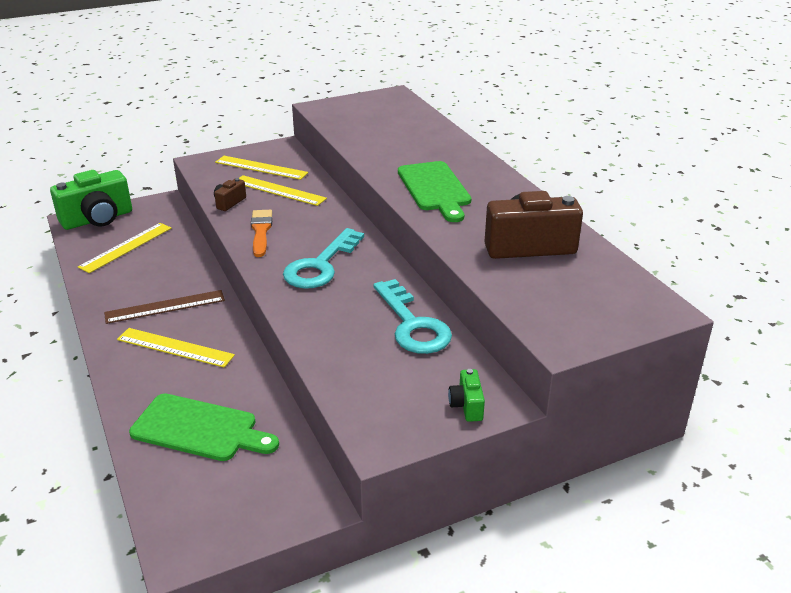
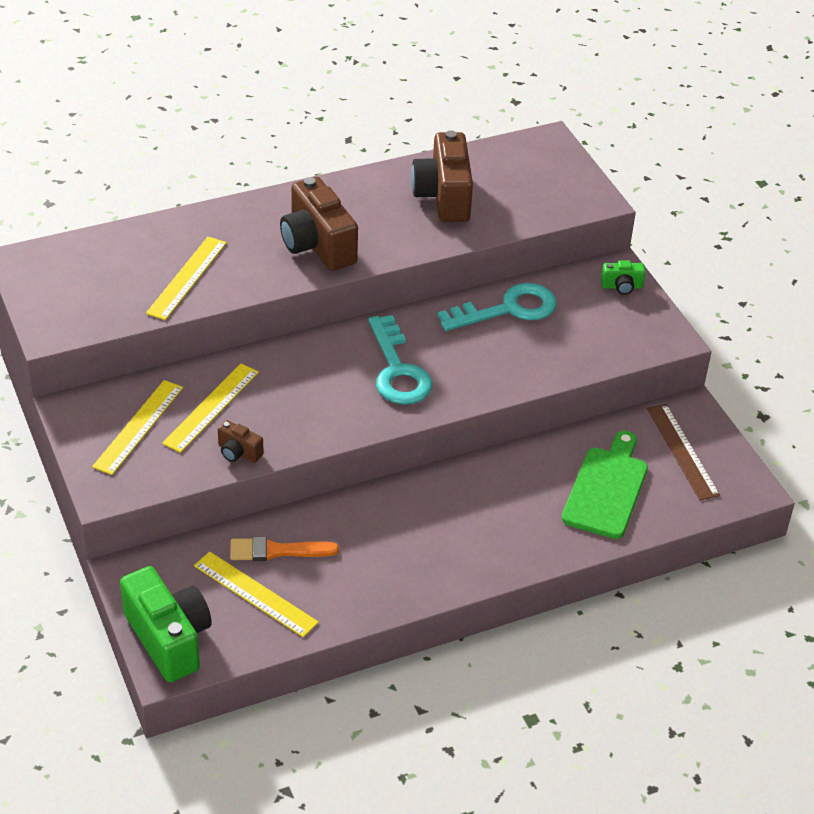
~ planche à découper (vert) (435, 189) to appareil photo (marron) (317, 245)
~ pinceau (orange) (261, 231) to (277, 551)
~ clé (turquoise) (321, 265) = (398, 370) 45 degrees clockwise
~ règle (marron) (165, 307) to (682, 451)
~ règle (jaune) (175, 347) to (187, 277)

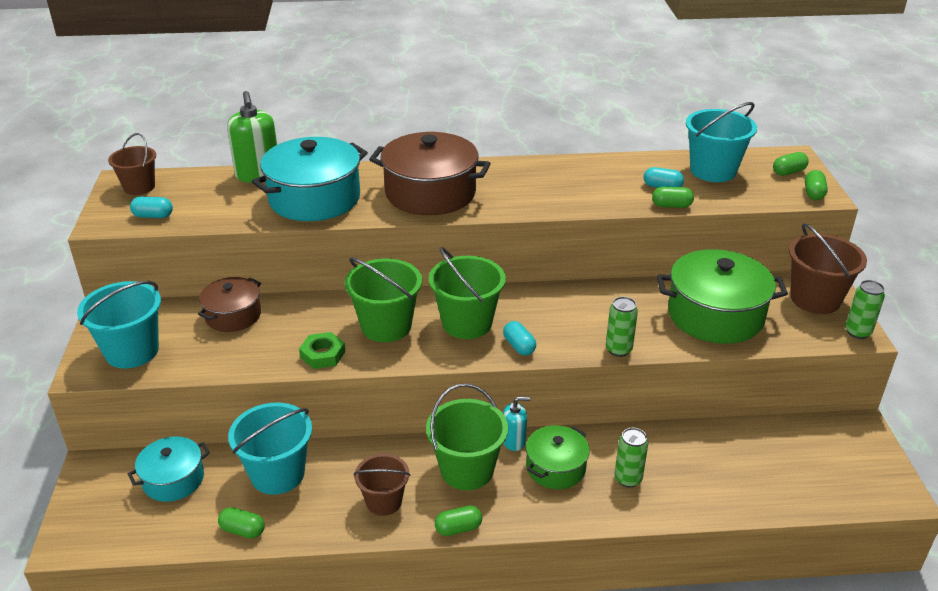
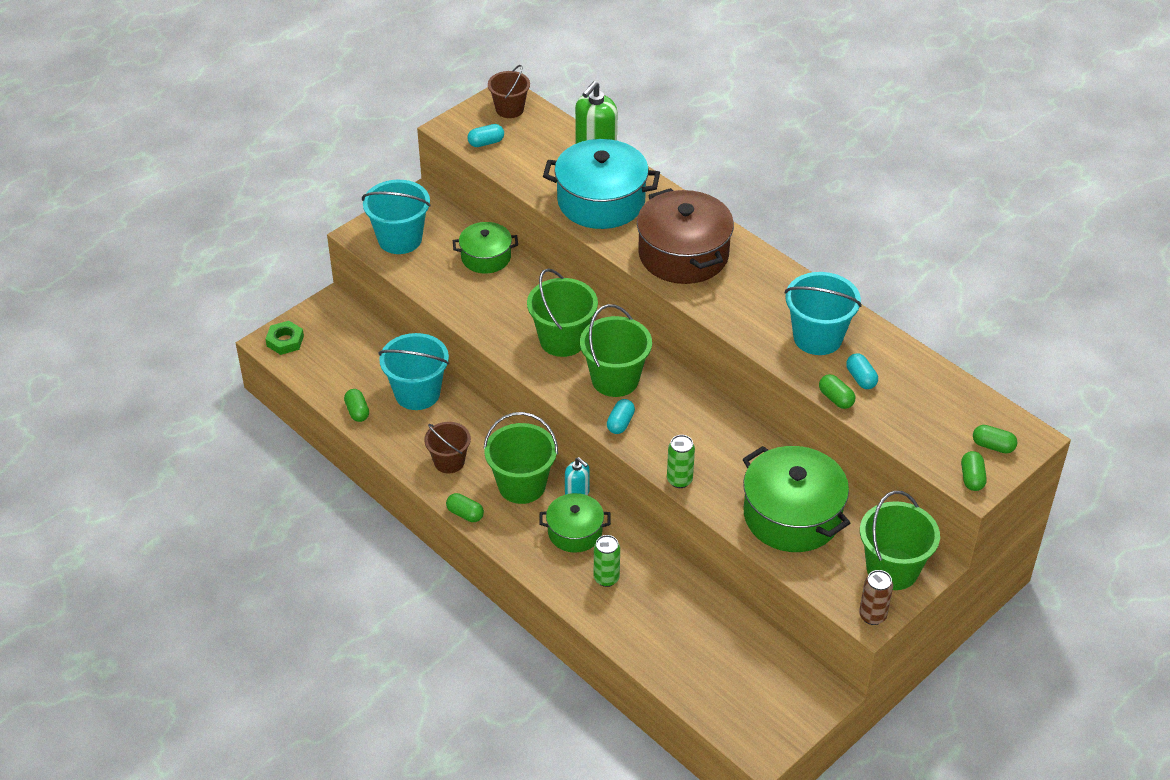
~ seau (turquoise) (713, 171) to (817, 337)
~ gélule (vert) (813, 193) = (972, 478) 60 degrees counterclockwise
~ gélule (turquoise) (153, 216) = (486, 143) 75 degrees counterclockwise
~ seau (marron) (815, 299) to seau (vert) (892, 569)
~ marmite (marron) (233, 315) to marmite (vert) (486, 257)
~ canette (vert) (857, 332) to canette (marron) (872, 616)
~ écrou (vert) (322, 354) to (285, 341)
- marmite (turquoise) (173, 479)

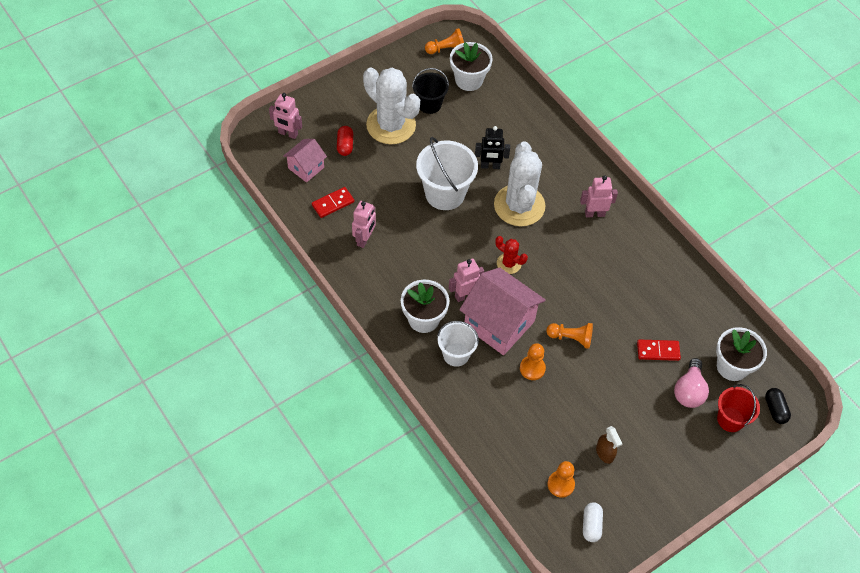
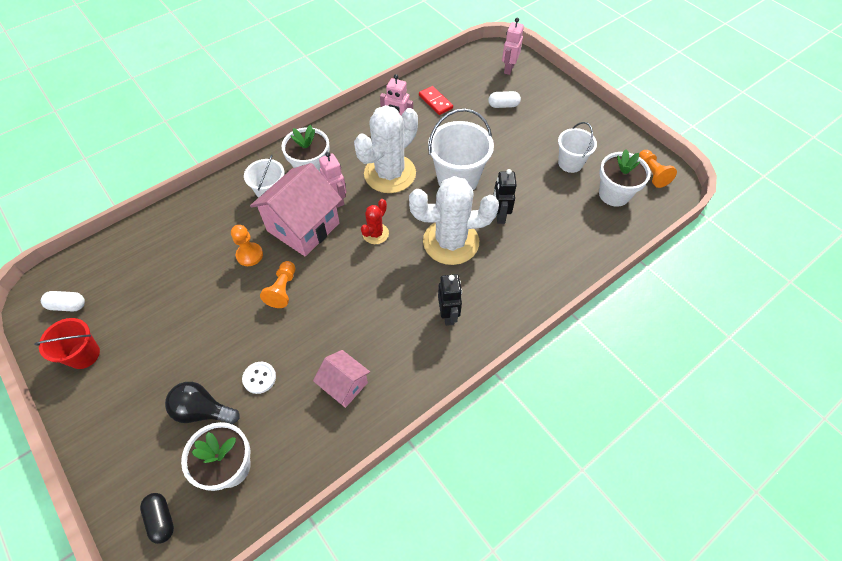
~ cactus (blanc) (391, 125) to (390, 174)
~ seau (noir) (429, 104) to seau (blanc) (570, 163)
~ gélule (rouge) (345, 145) to gélule (blanc) (503, 105)
~ maison (rose) (306, 168) to (344, 385)
~ robot (rose) (594, 213) to robot (noir) (448, 315)
~ domino (rouge) (658, 351) to bouton (blanc) (259, 378)
~ ampoule (rose) (689, 391) to ampoule (noir) (203, 410)
~ seau (rouge) (730, 419) to (84, 354)
~ gélule (noir) (775, 409) = (161, 519) 75 degrees clockwise
- vaporisateur (marron) (605, 453)
- pion (orange) (561, 484)

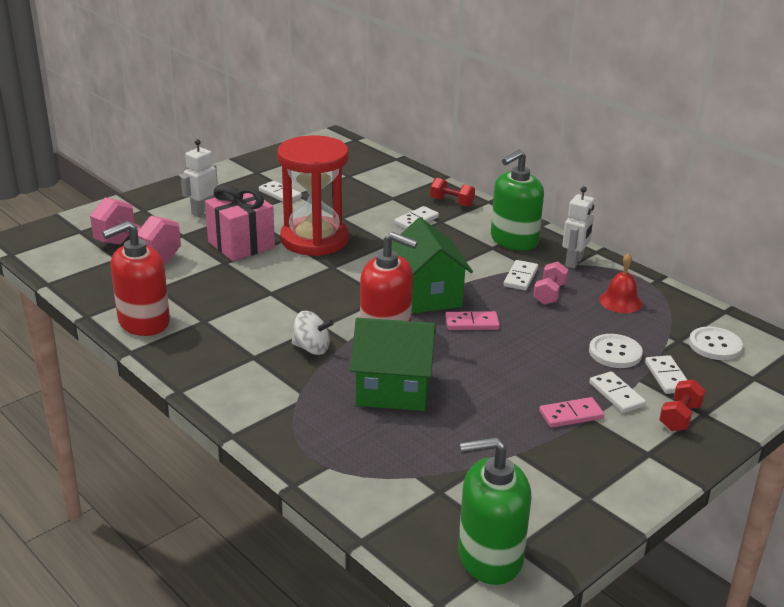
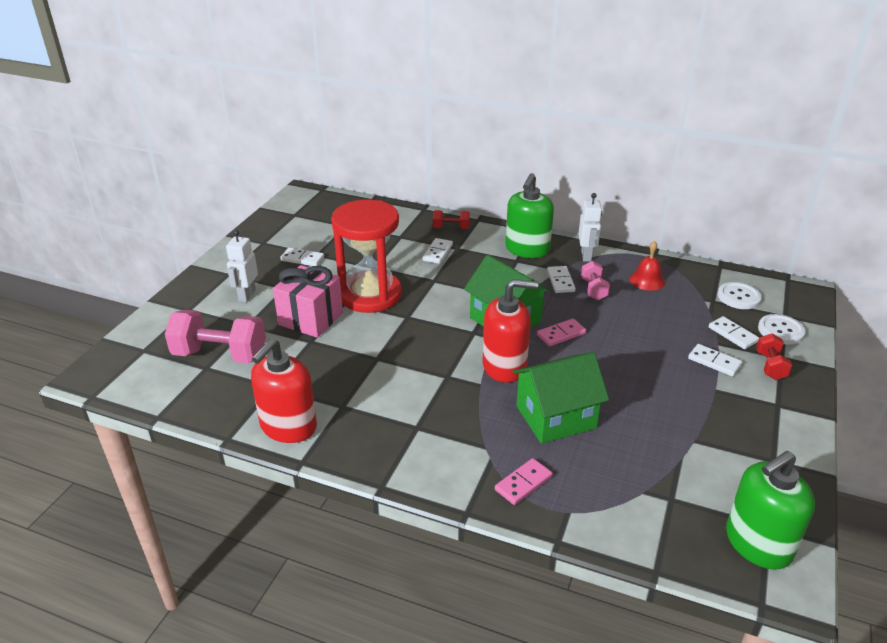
- toupie (blanc) (312, 348)
~ bouton (blanc) (615, 353) to (780, 330)
~ domino (rose) (571, 415) to (523, 483)

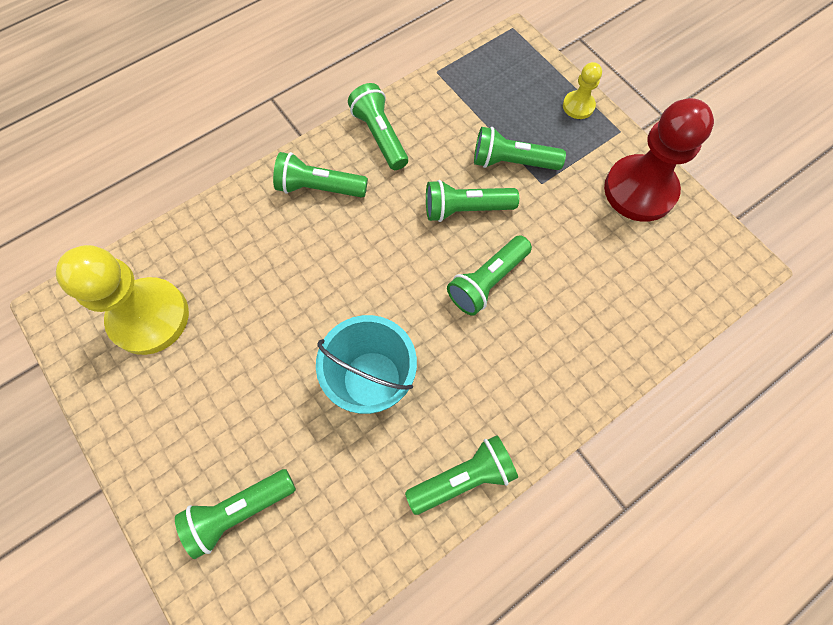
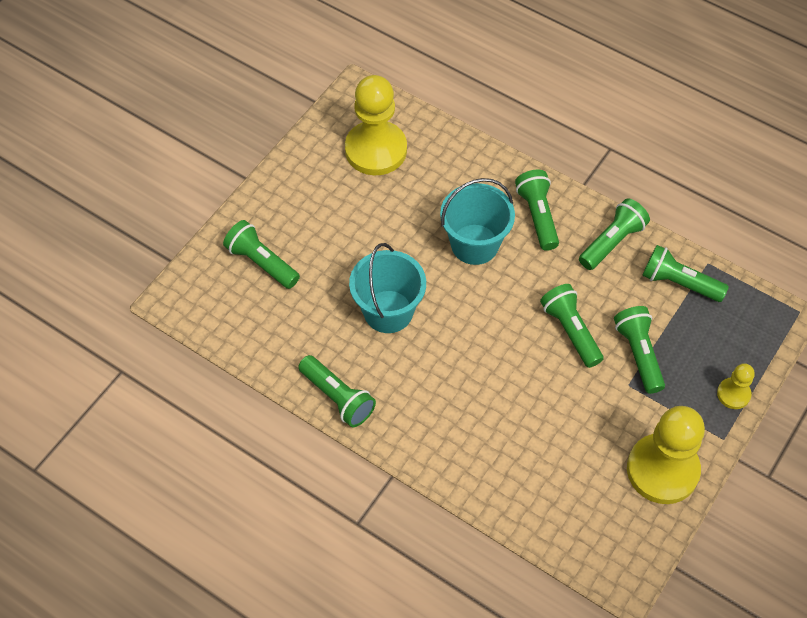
~ pion (rouge) (639, 190) to pion (jaune) (662, 470)
~ lampe de poche (vert) (487, 281) to (679, 283)
+ seau (turquoise) (474, 244)

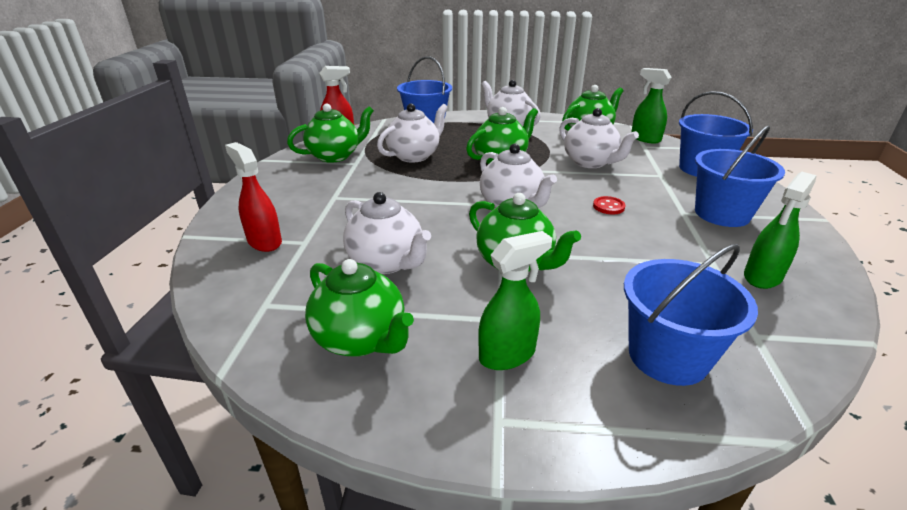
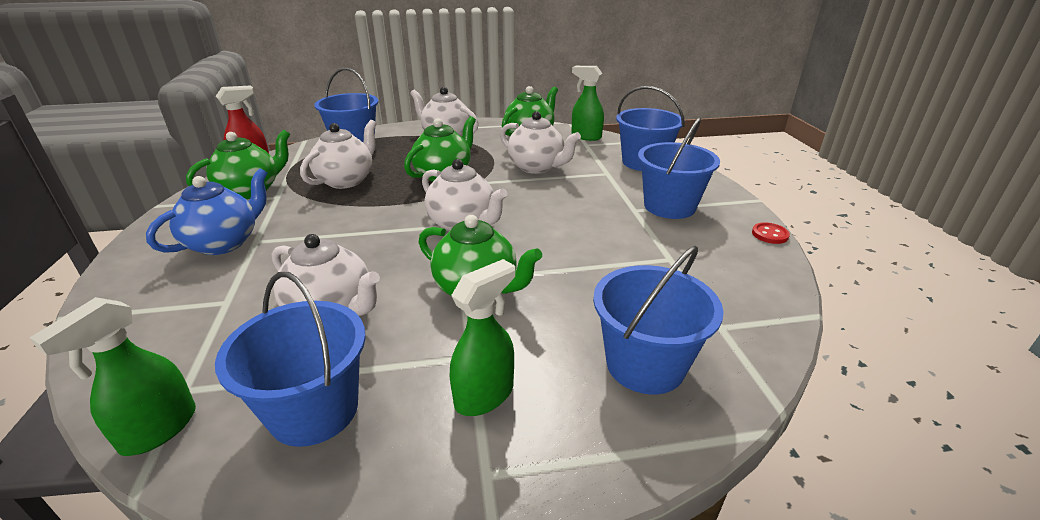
- vaporisateur (rouge) (264, 241)
~ vaporisateur (vert) (762, 277) to (158, 430)
~ bouton (rouge) (608, 207) to (770, 234)
~ théière (vert) (361, 339) to seau (bleu) (314, 410)
+ théière (bleu) (224, 243)

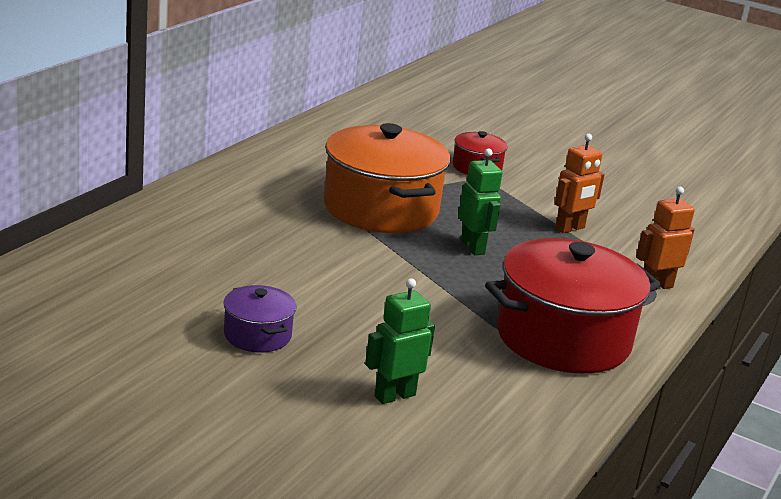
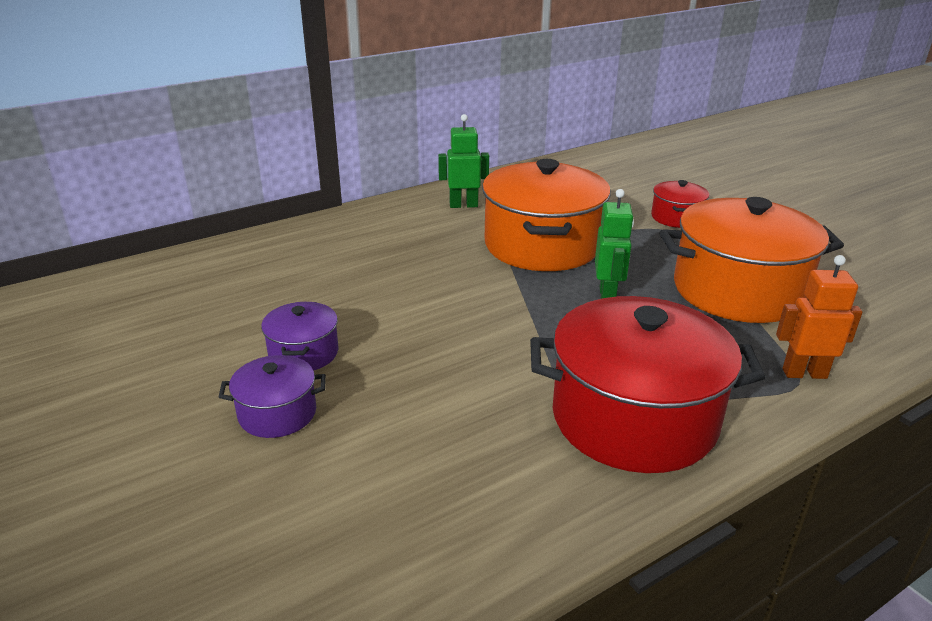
~ robot (orange) (570, 228) to marmite (orange) (738, 290)
~ robot (vert) (394, 395) to (463, 205)
+ marmite (violet) (277, 413)

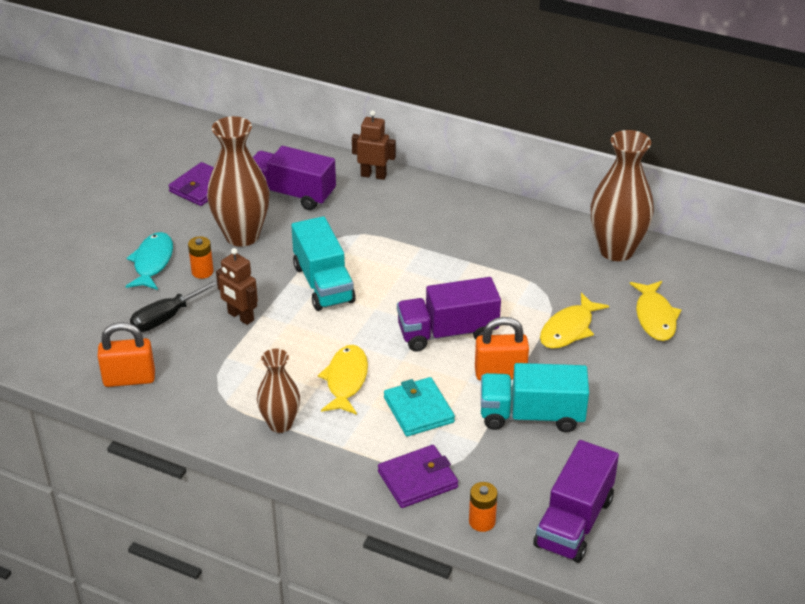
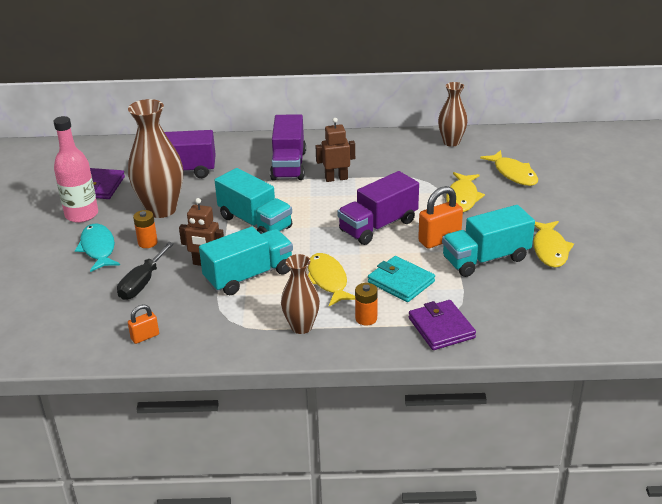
~ robot (marron) (373, 175) to (336, 178)
~ vase (marron) (616, 250) = (451, 142) x0.60
~ cadenas (orange) (129, 379) = (145, 337) x0.58
~ camion (violet) (574, 522) to (288, 165)
~ portefeuille (violet) (417, 479) = (441, 328) 60 degrees counterclockwise
~ pile (orange) (482, 521) to (366, 318)
+ bouteille (rose) (81, 215)
+ poisson (jaune) (550, 249)
+ camion (turquoise) (249, 276)

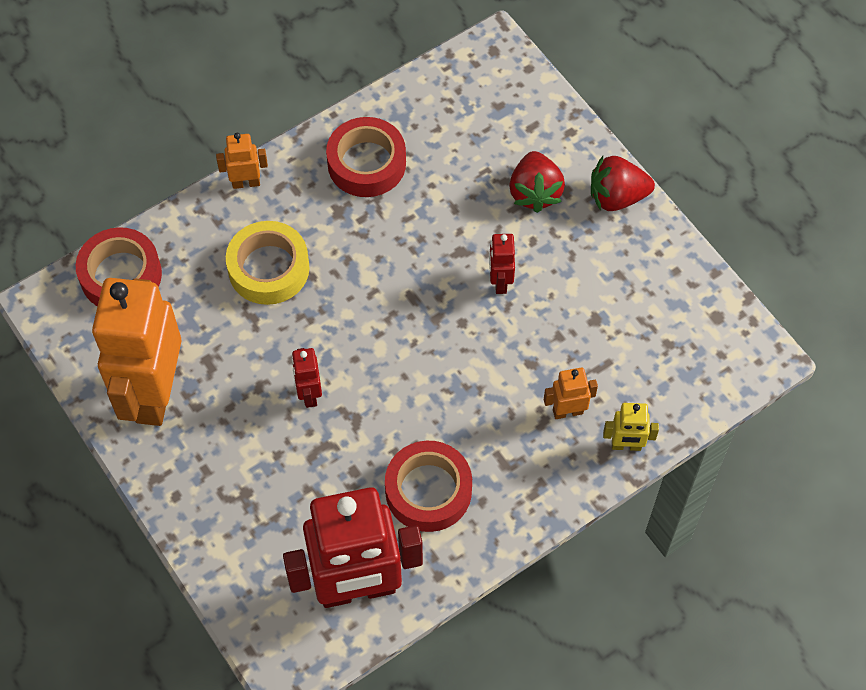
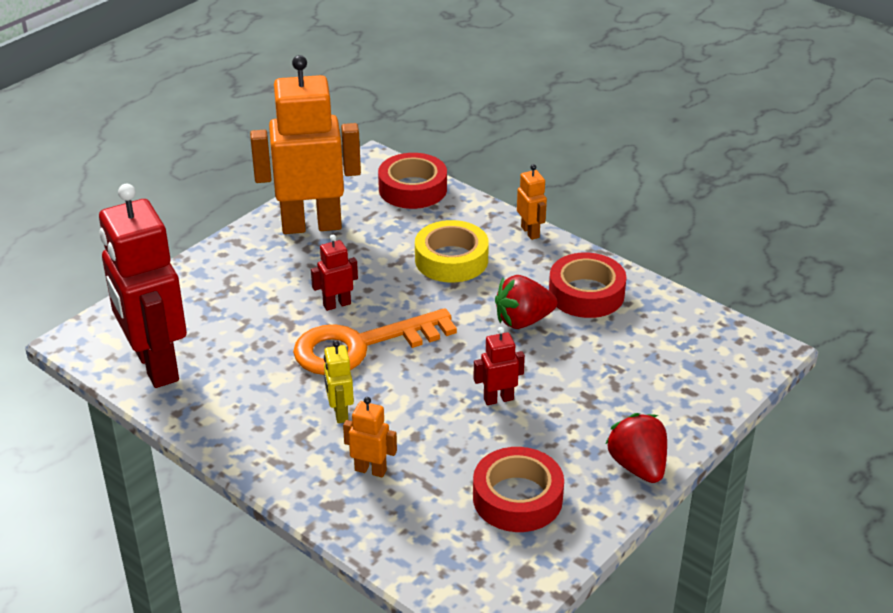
~ fraise (rouge) (535, 192) to (523, 321)
~ robot (orange) (567, 411) = (370, 470) 45 degrees counterclockwise
~ robot (jaune) (626, 445) to (340, 413)
~ ruban adhésif (rouge) (428, 491) to (517, 498)
+ clé (orange) (360, 346)

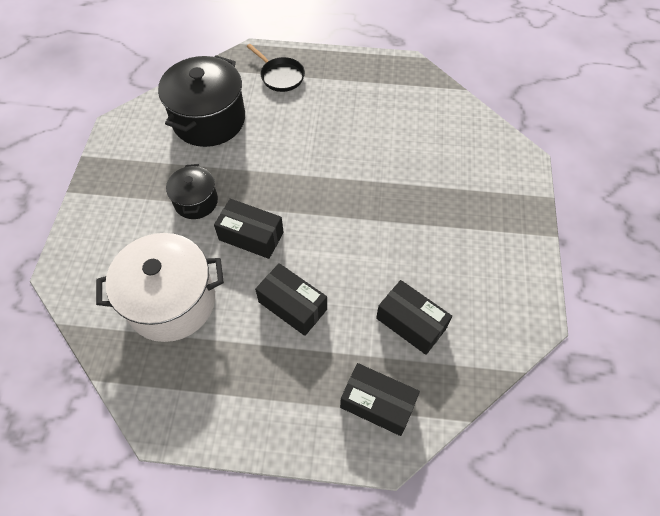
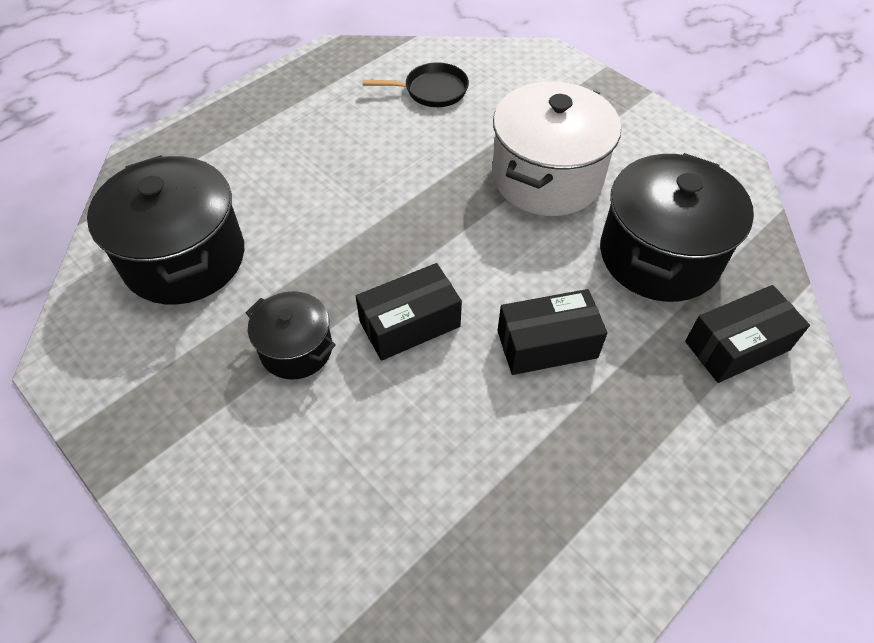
~ poêle (noir) (280, 76) to (431, 90)
~ marmite (blanc) (171, 302) to (547, 177)
~ boîte (noir) (411, 323) to marmite (noir) (659, 255)

